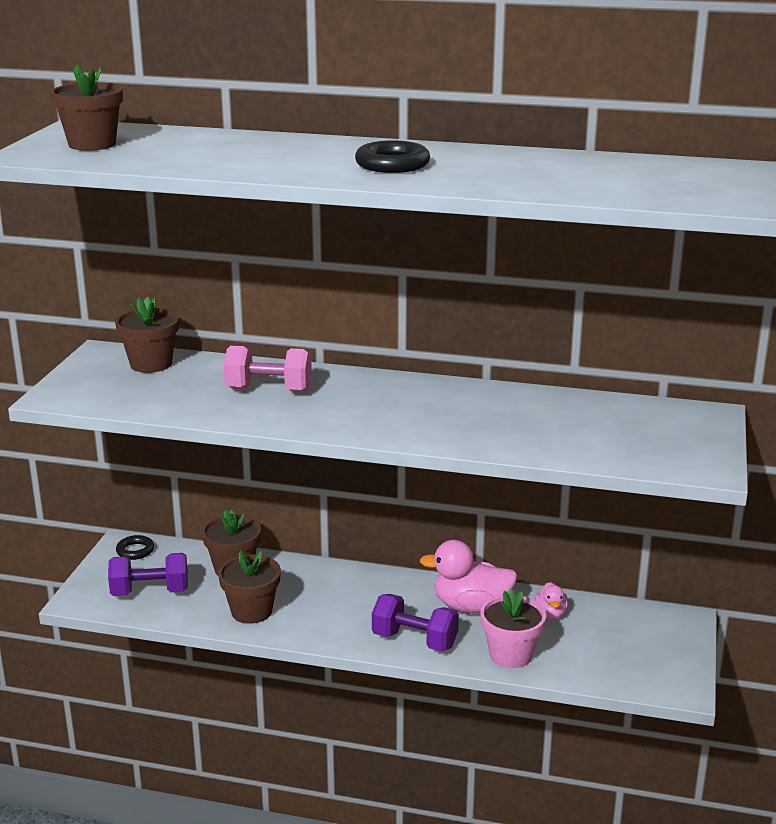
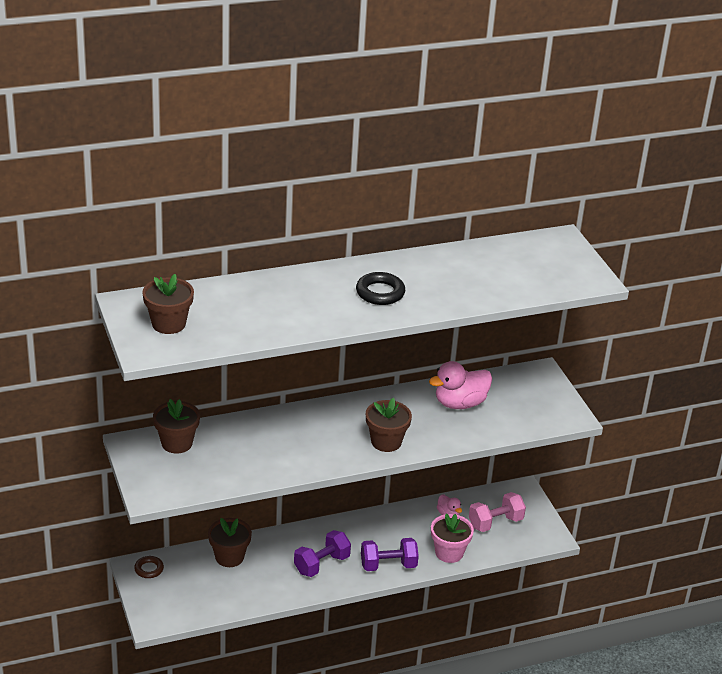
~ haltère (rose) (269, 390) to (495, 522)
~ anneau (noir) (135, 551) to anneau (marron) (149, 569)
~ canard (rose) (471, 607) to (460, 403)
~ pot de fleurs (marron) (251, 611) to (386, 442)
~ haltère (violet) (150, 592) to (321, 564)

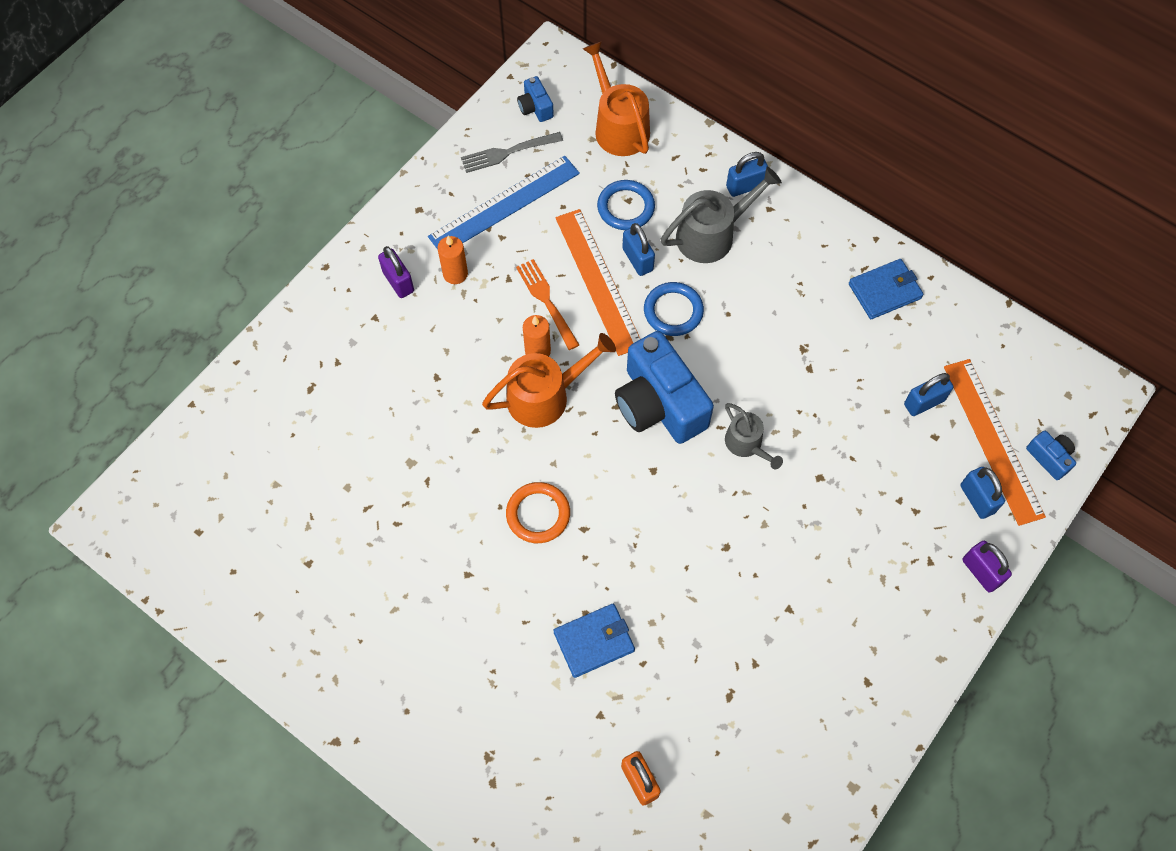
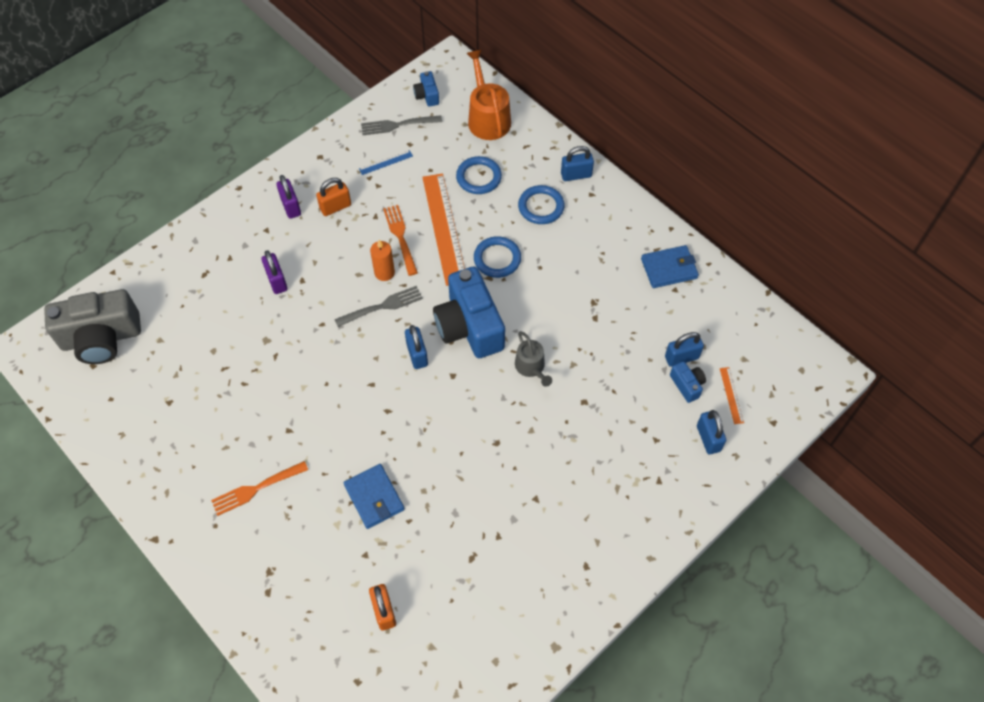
~ règle (bleu) (504, 205) = (386, 162) x0.42
~ arrosoir (gris) (711, 234) to anneau (bleu) (541, 207)
~ cadenas (bleu) (637, 259) to (417, 354)
~ bougie (orange) (455, 274) to cadenas (orange) (335, 207)
~ arrosoir (orange) (545, 396) to fourchette (gris) (382, 307)
~ règle (orange) (992, 440) = (731, 395) x0.42
~ appareil photo (bleu) (1049, 458) to (687, 385)
- anneau (orange) (538, 514)
~ cadenas (violet) (981, 572) to (277, 281)
~ portefeuille (bleu) (594, 641) = (374, 497) 75 degrees clockwise
+ appareil photo (gris) (101, 338)
+ fourchette (orange) (257, 488)

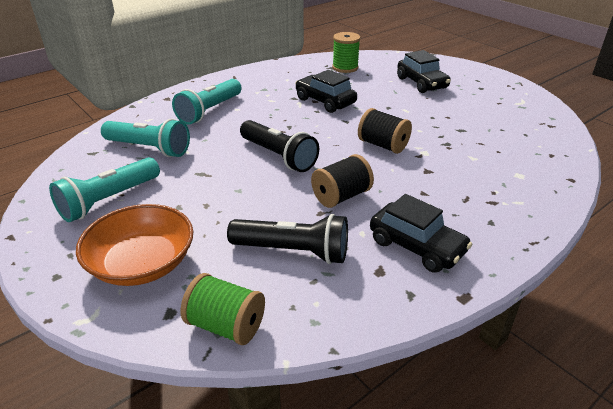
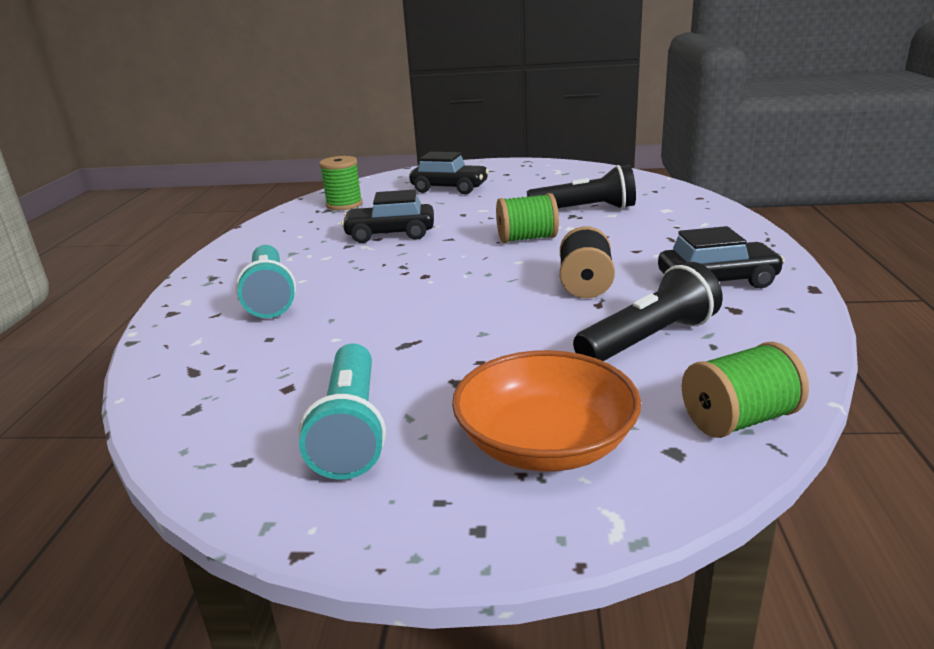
~ bobine (noir) (383, 145) to bobine (vert) (527, 238)
- lampe de poche (turquoise) (149, 148)
~ lampe de poche (noir) (278, 156) to (585, 210)

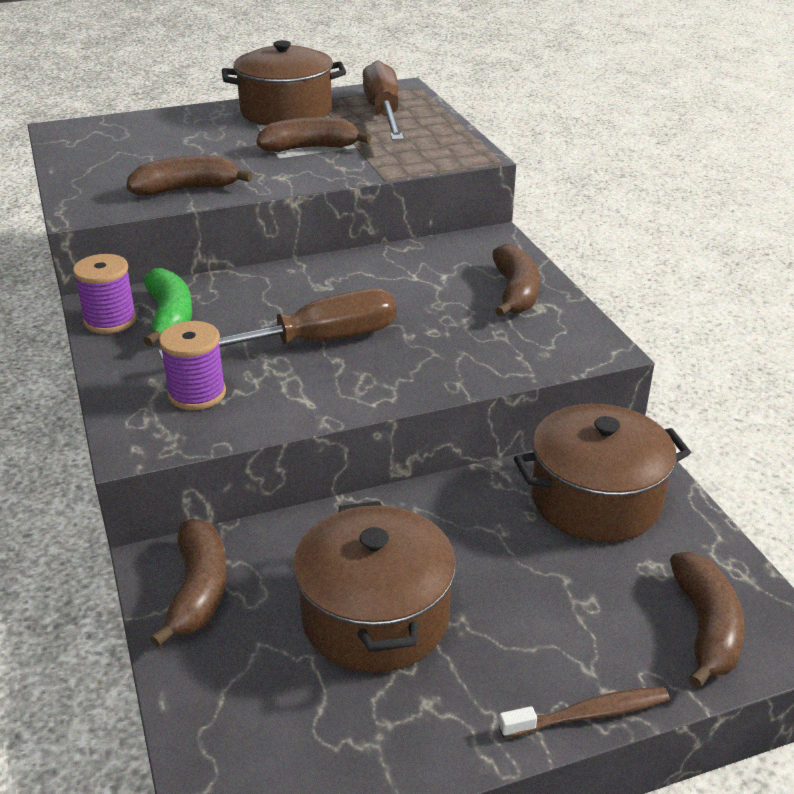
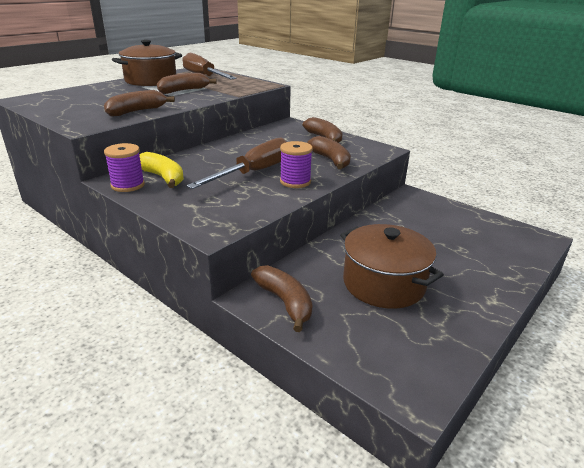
~ banane (vert) (170, 318) to banane (jaune) (163, 177)
~ bobine (violet) (197, 394) to (295, 182)
- marmite (marron) (596, 500)
~ banane (marron) (705, 628) to (331, 160)
- brosse à dents (marron) (589, 714)

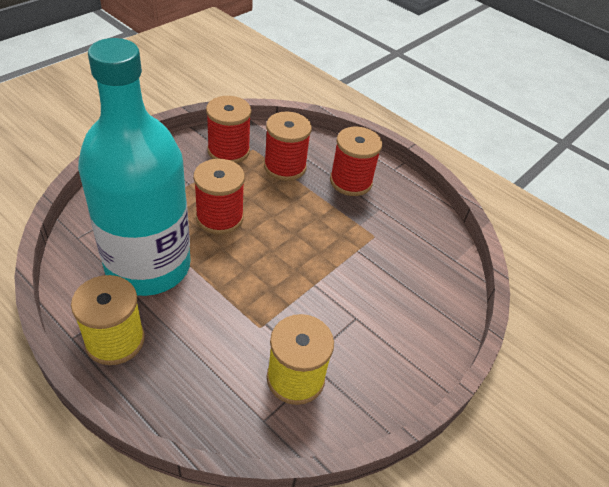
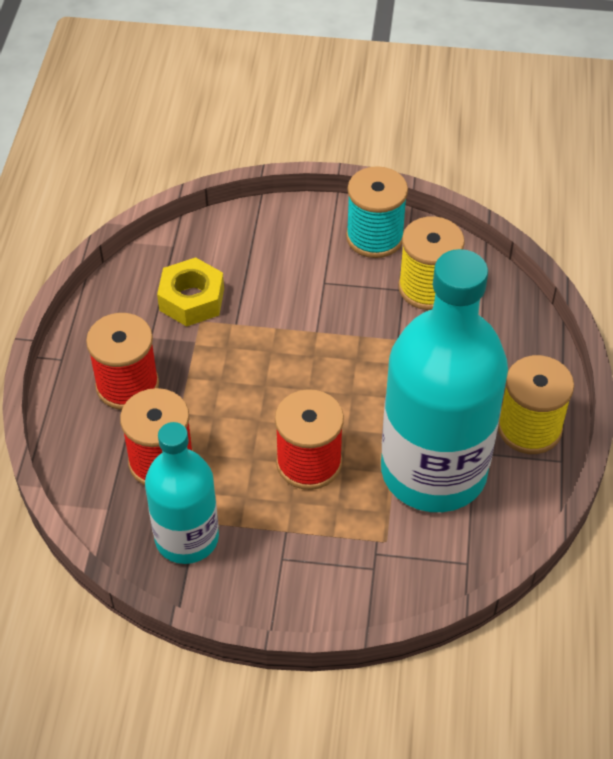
~ bobine (rouge) (228, 151) to bouteille (turquoise) (187, 538)
+ bobine (turquoise) (374, 237)
+ écrou (jaune) (191, 299)

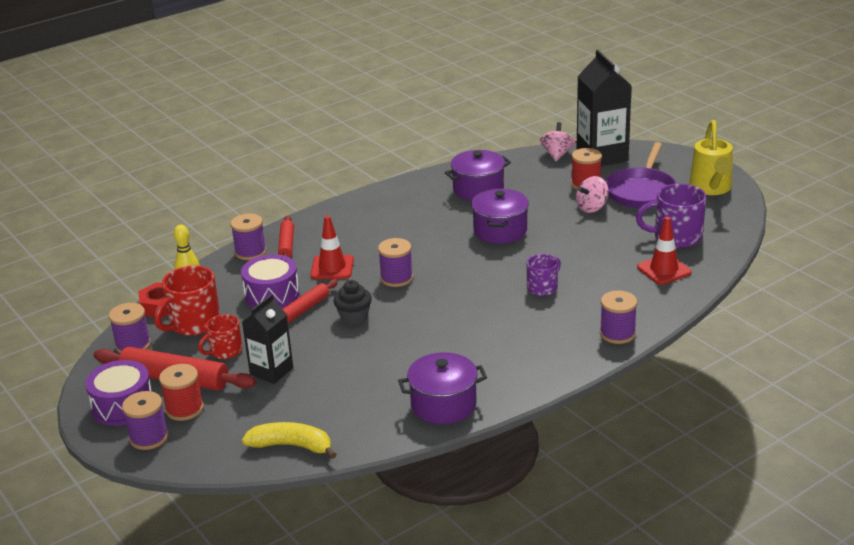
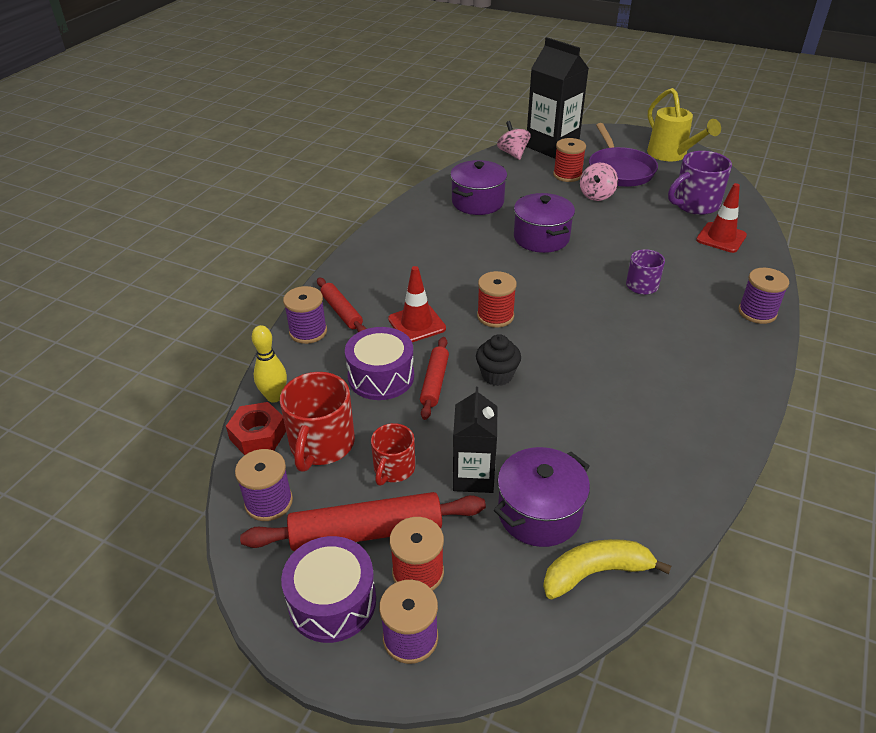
~ bobine (violet) (396, 278) to bobine (rouge) (495, 316)
~ marmite (violet) (443, 404) to (539, 513)

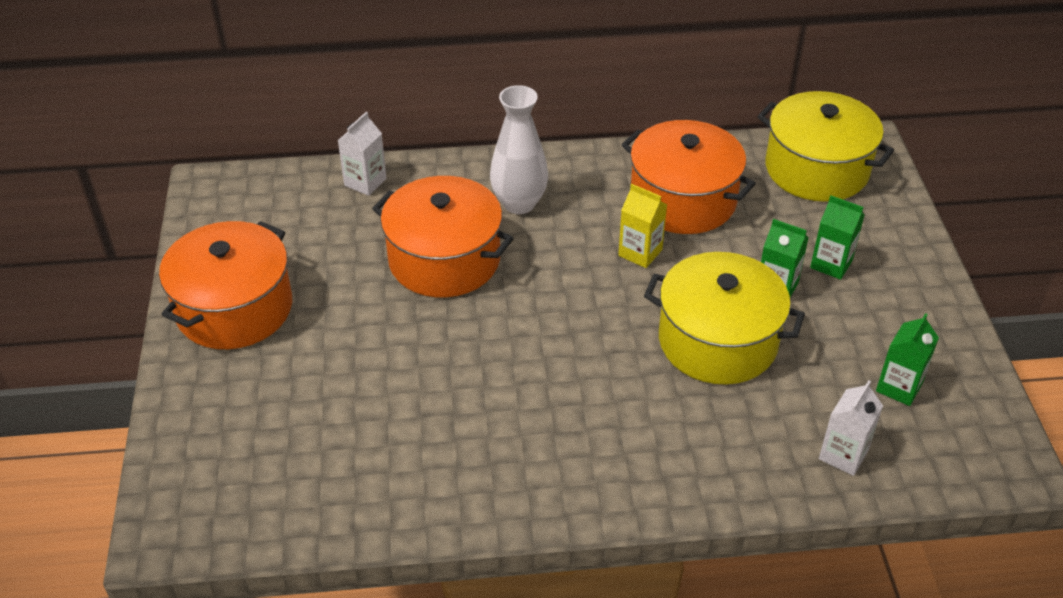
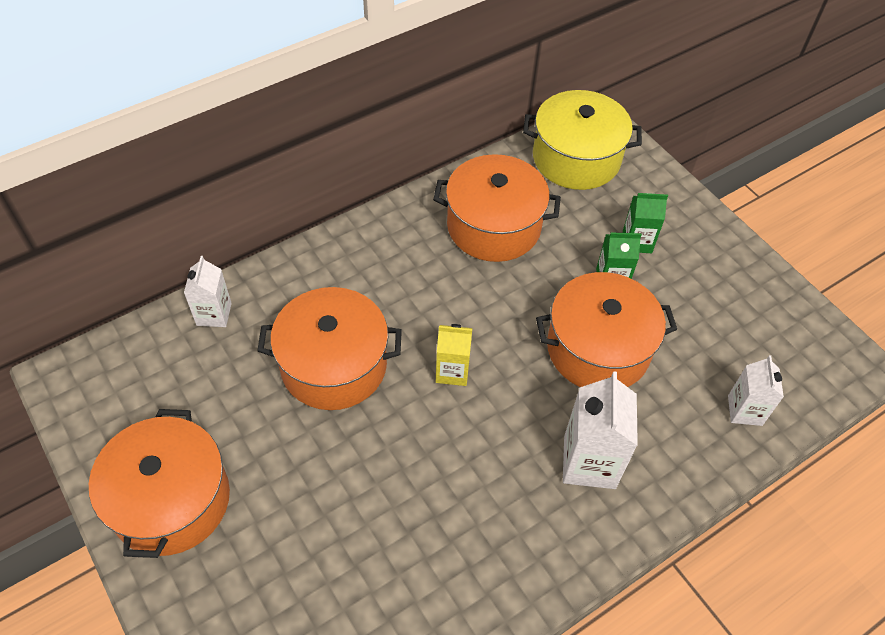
- vase (blanc) (519, 203)
~ brique de lait (jaune) (640, 253) to (452, 371)
~ marmite (jaune) (717, 341) to marmite (orange) (598, 349)
- brique de lait (vert) (899, 387)
+ brique de lait (blanc) (589, 462)

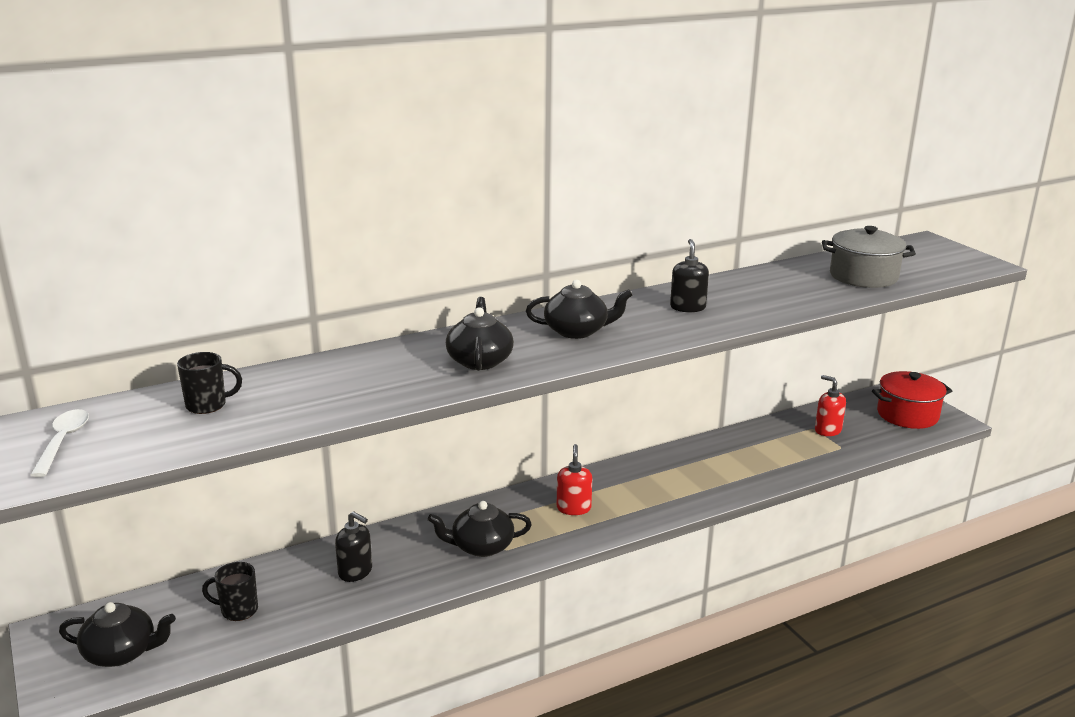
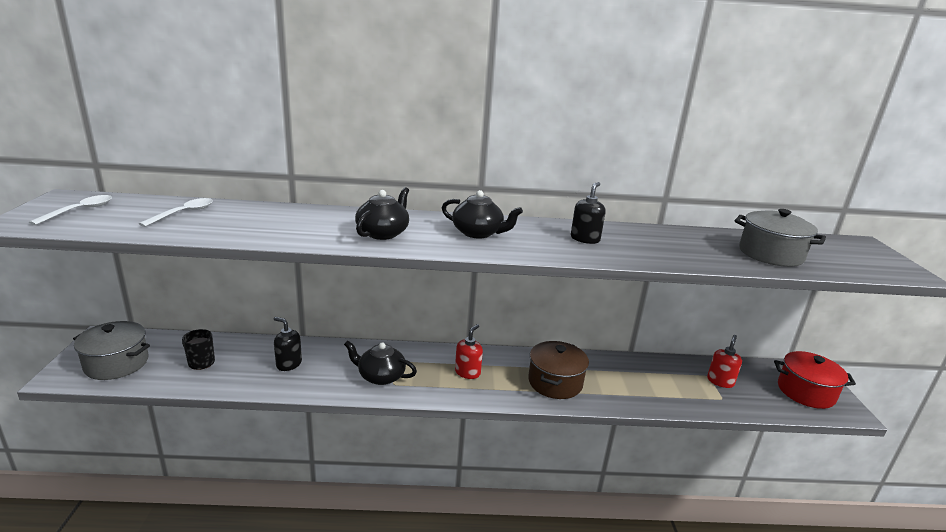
~ tasse (noir) (207, 405) to cuillère (blanc) (183, 213)
~ distributeur de savon (rouge) (827, 430) = (720, 381) 45 degrees clockwise
~ distributeur de savon (noir) (355, 572) = (289, 364) 150 degrees clockwise
~ théière (noir) (121, 653) to marmite (gris) (116, 363)
+ marmite (marron) (555, 382)

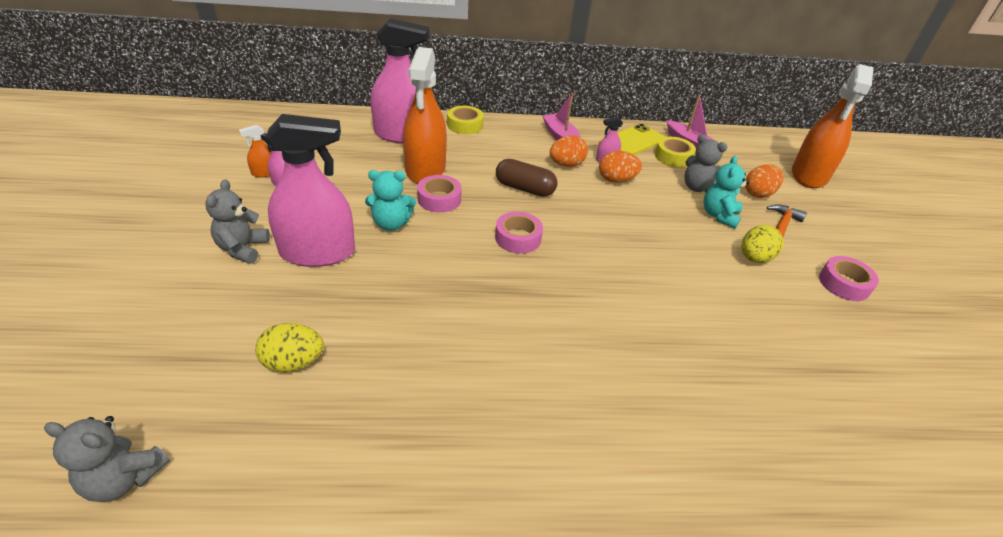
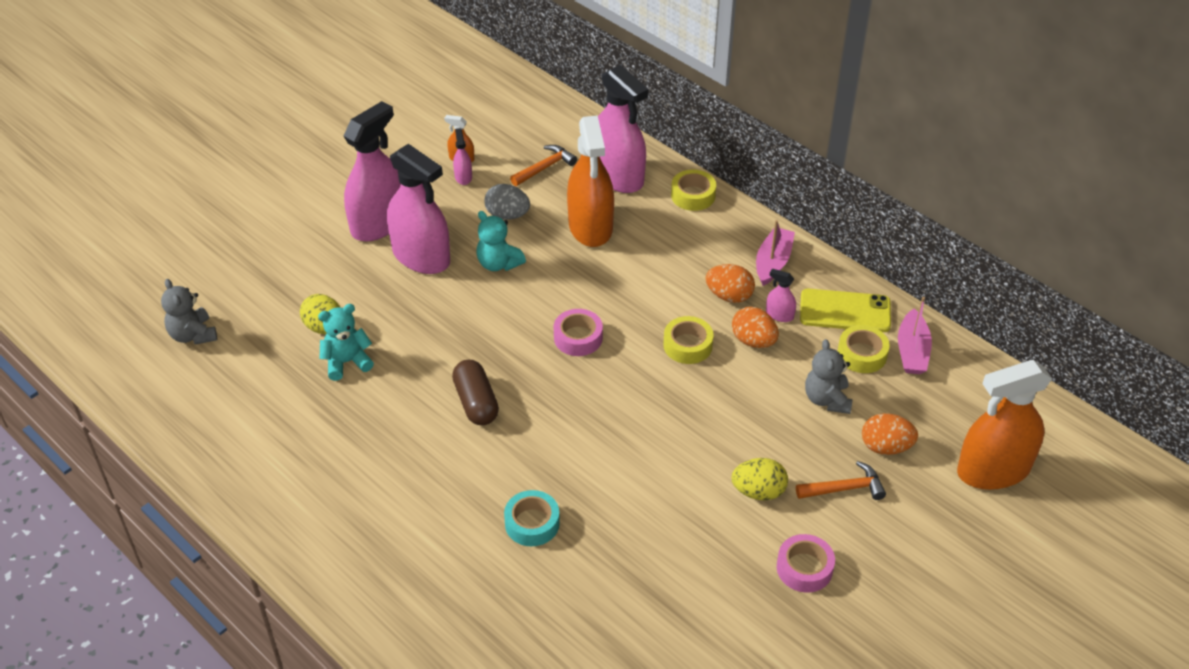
~ vaporisateur (orange) (425, 169) = (590, 226) 60 degrees counterclockwise
~ ours en peluche (turquoise) (719, 216) to (347, 362)
~ gélule (marron) (524, 188) to (476, 402)
- ruban adhésif (rose) (439, 199)
~ ours en peluche (gris) (243, 249) to vaporisateur (rose) (378, 223)
+ marteau (orange) (545, 168)
+ œuf (gris) (507, 215)
+ ruban adhésif (jaune) (687, 345)
+ ruban adhésif (turquoise) (532, 523)

